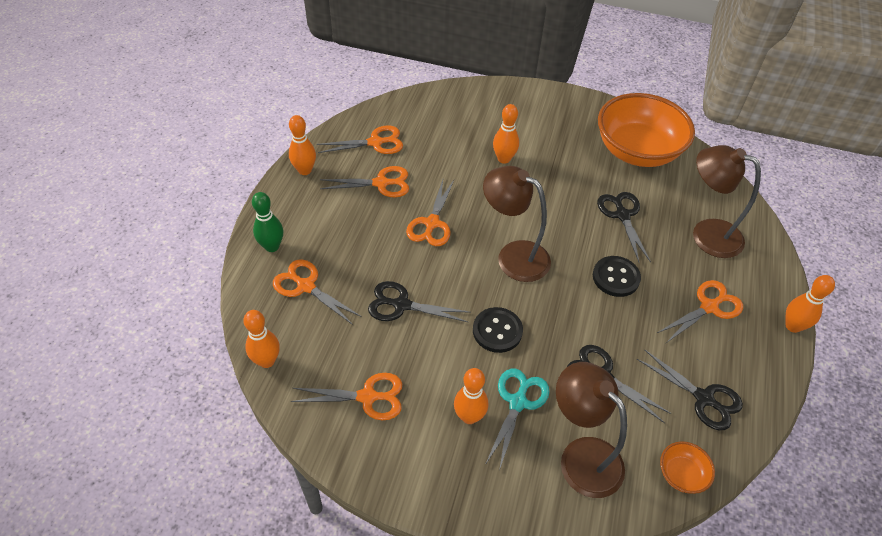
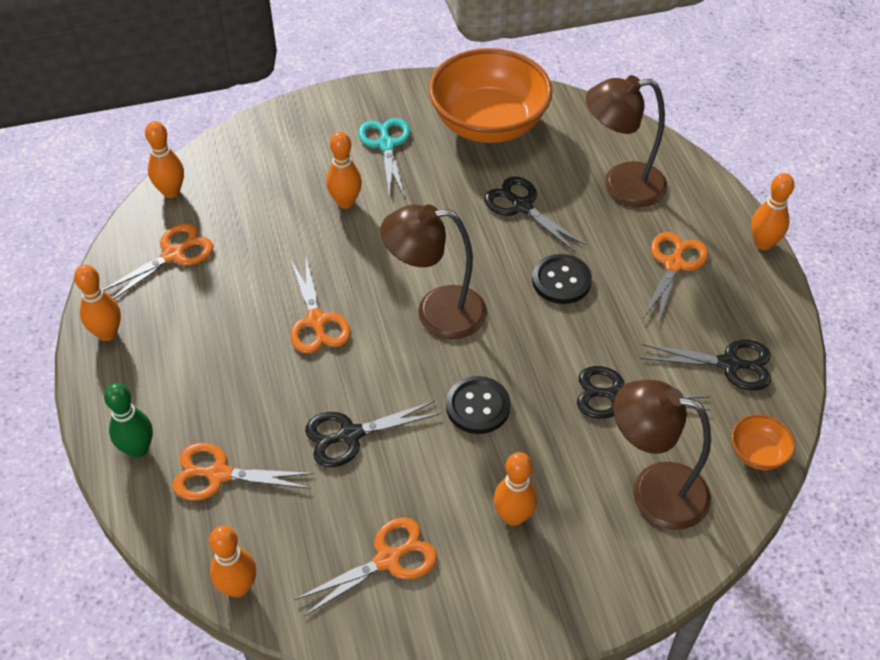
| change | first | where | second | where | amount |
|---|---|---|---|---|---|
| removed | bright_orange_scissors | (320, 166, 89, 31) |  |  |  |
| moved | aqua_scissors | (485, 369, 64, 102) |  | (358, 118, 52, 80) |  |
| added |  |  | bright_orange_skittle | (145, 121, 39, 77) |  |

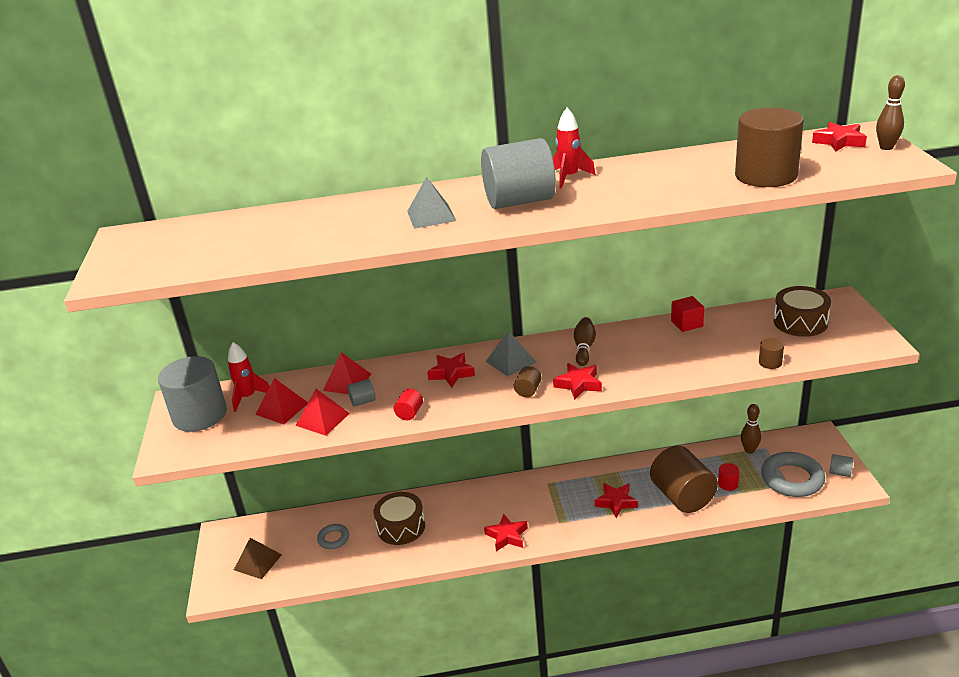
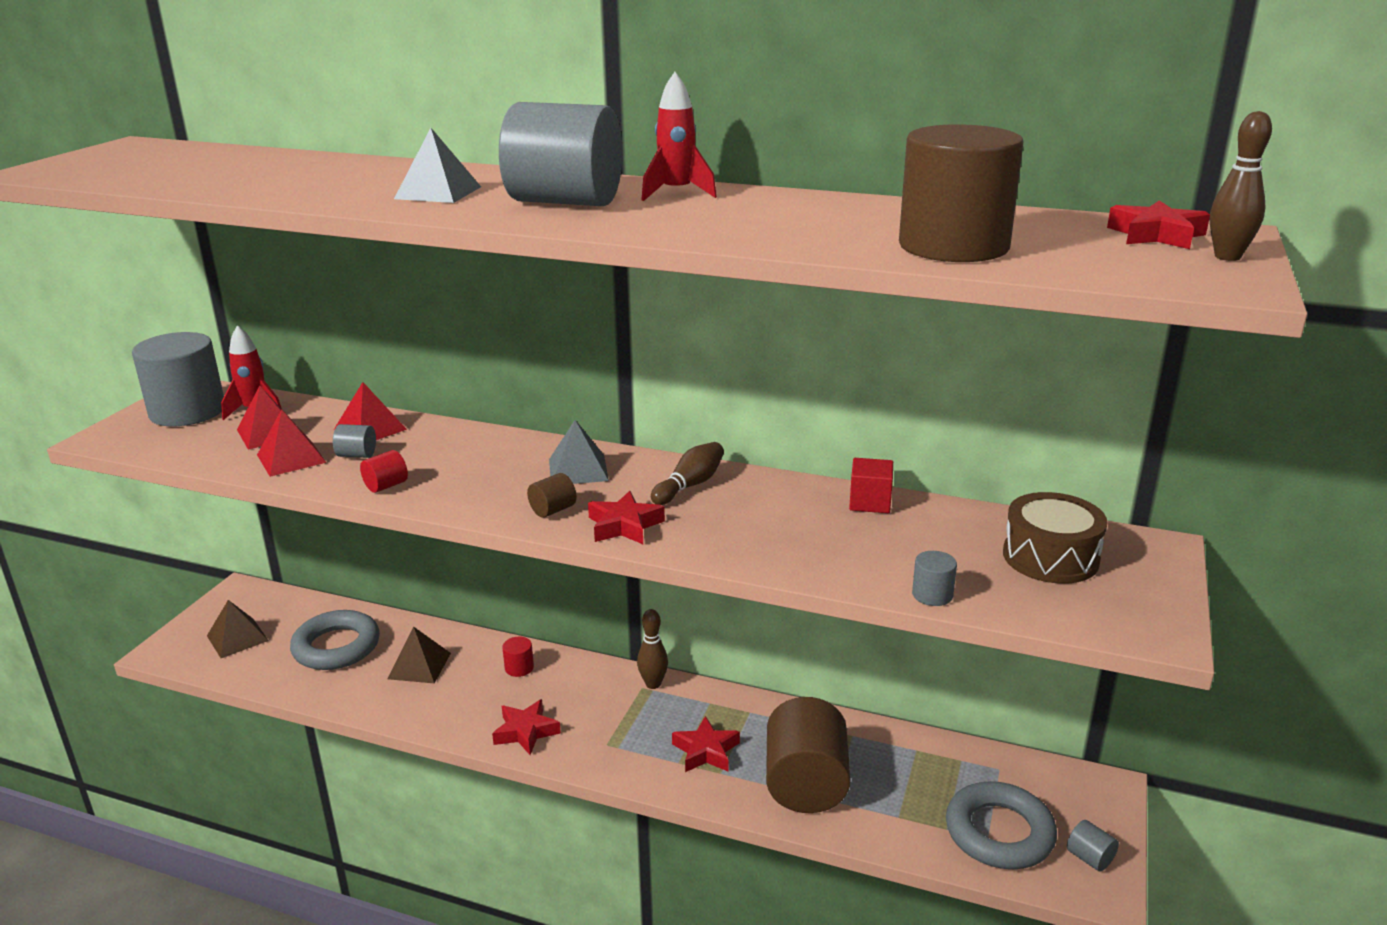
| change | first | where | second | where | amount |
|---|---|---|---|---|---|
| recoloured | dark_brown_cylinder | (759, 338, 25, 31) | gray_cylinder | (912, 551, 45, 55) |  |
| removed | crimson_star | (427, 353, 48, 35) |  |  |  |
| moved | dark_brown_skittle | (741, 404, 20, 50) |  | (637, 609, 31, 80) |  |
| moved | crimson_cylinder | (718, 463, 22, 28) |  | (502, 637, 32, 40) |  |
| replaced | dark_brown_drum | (373, 492, 52, 53) | dark_brown_pyramid_shape | (387, 627, 64, 56) |  |
| resized | gray_hoop | (317, 524, 32, 25) |  | (290, 610, 90, 60) | x1.91 |

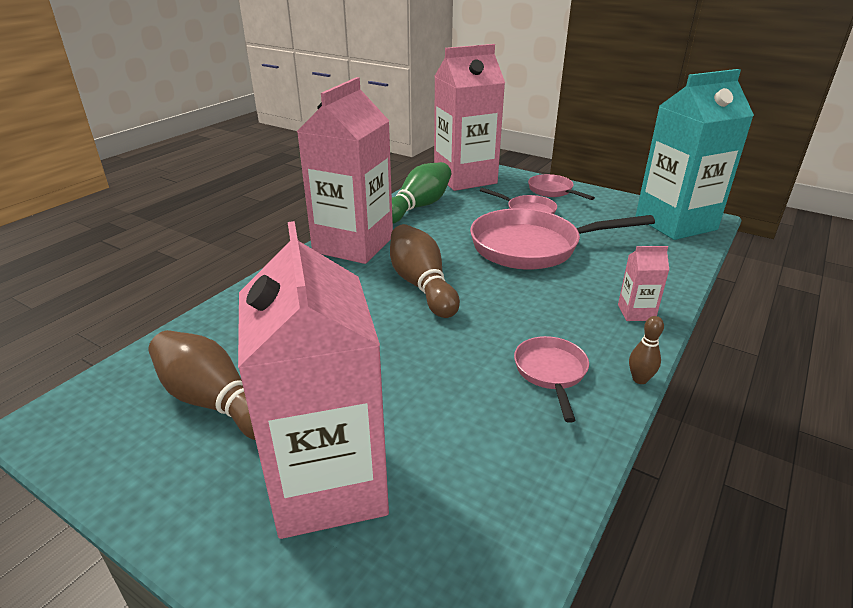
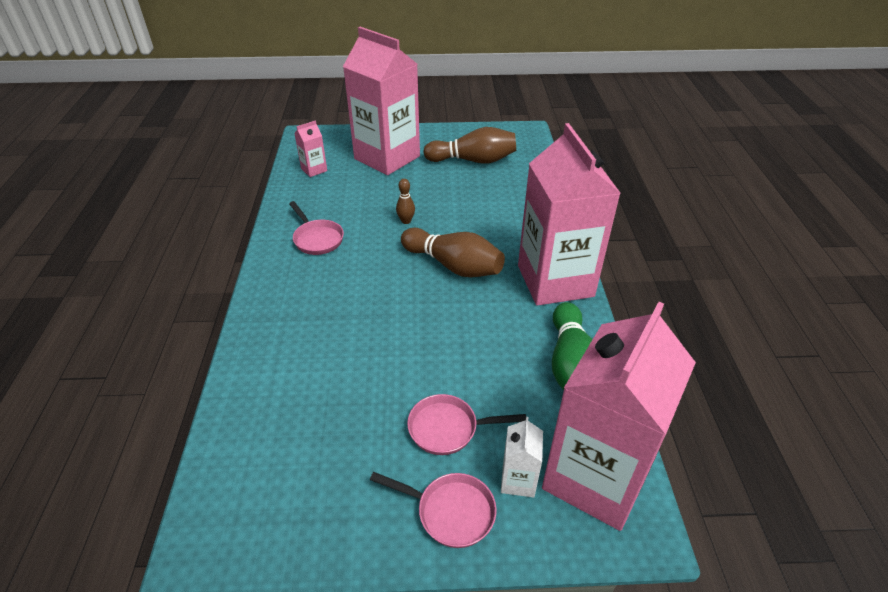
| change | first | where | second | where | amount |
|---|---|---|---|---|---|
| removed | aqua_juice_carton | (636, 69, 118, 171) |  |  |  |
| removed | rosy_frying_pan | (470, 208, 185, 62) |  |  |  |
| moved | rosy_juice_carton | (618, 246, 51, 75) |  | (294, 121, 33, 56) |  |
| moved | dark_brown_skittle | (629, 316, 35, 68) |  | (396, 179, 19, 45) |  |
| added |  |  | pure_white_juice_carton | (501, 417, 42, 81) |  |

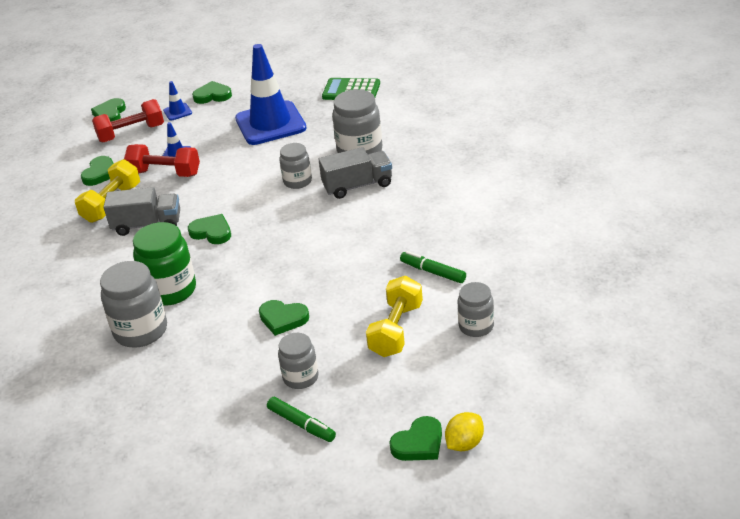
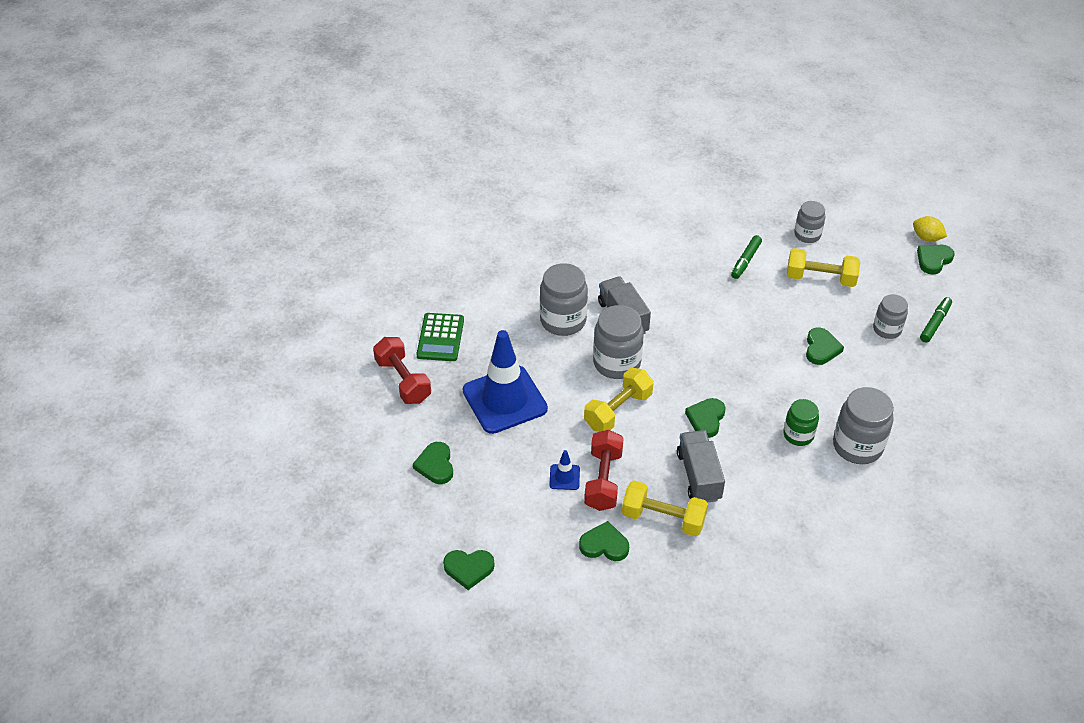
| change | first | where | second | where | amount |
|---|---|---|---|---|---|
| removed | blue_traffic_cone | (163, 81, 29, 40) |  |  |  |
| moved | crimson_free_weight | (92, 99, 72, 44) |  | (373, 337, 58, 67) |  |
| resized | gray_jar | (279, 143, 33, 46) |  | (593, 305, 51, 74) | x1.62 |
| resized | leaf-green_jar | (133, 222, 63, 84) |  | (783, 399, 36, 47) | x0.62 |
| turned | leaf-green_heart | (389, 416, 53, 45) |  | (917, 245, 37, 30) | 90 degrees counterclockwise |
| added |  |  | yellow_free_weight | (584, 368, 70, 64) |  |

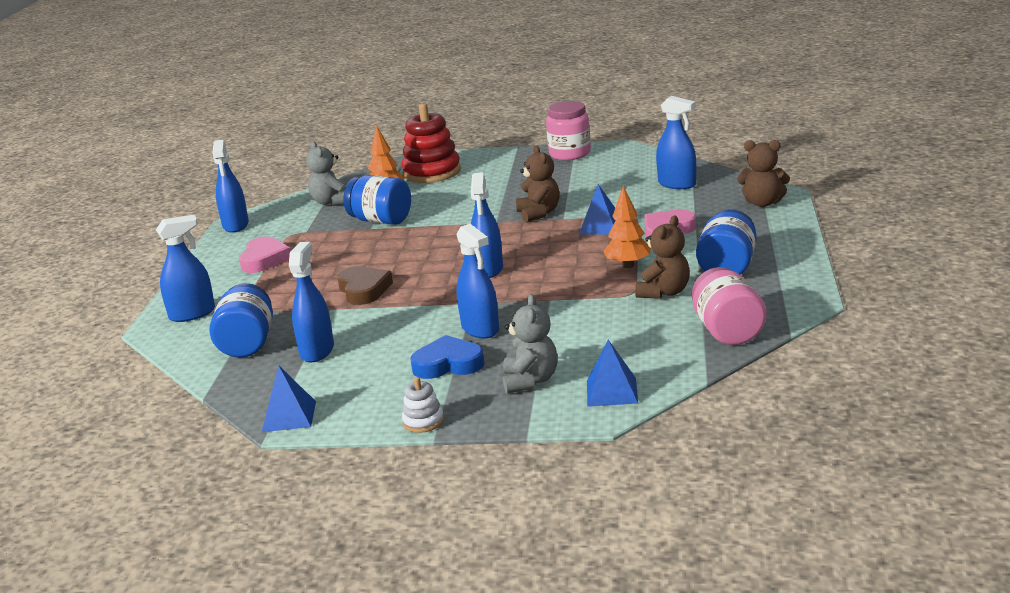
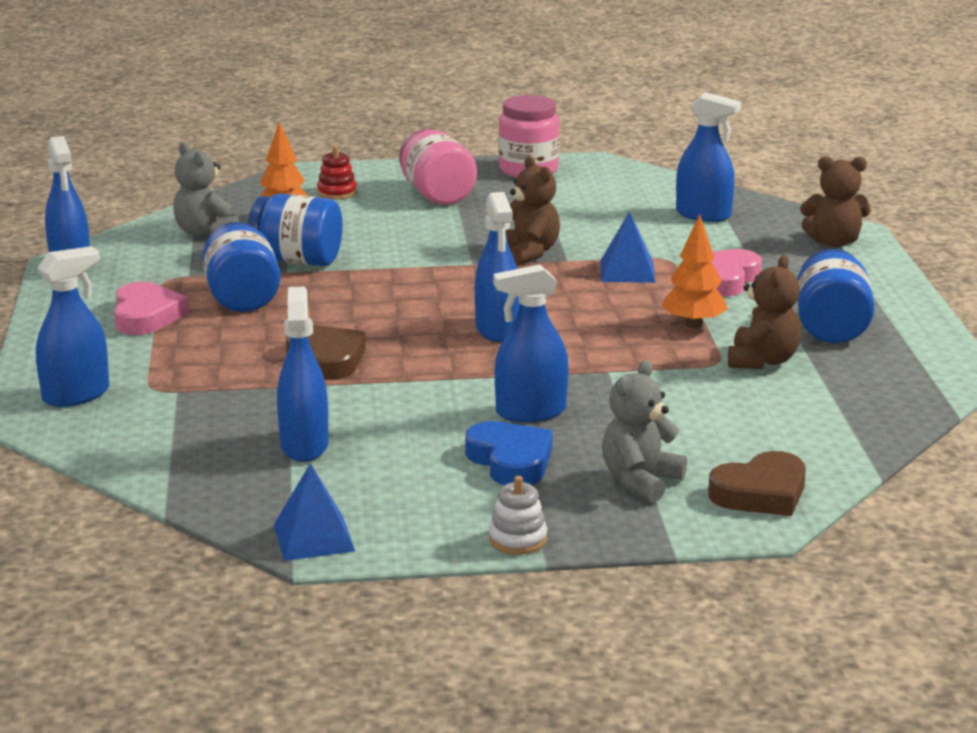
| change | first | where | second | where | amount |
|---|---|---|---|---|---|
| resized | crimson_stacking_rings | (401, 103, 60, 80) |  | (317, 146, 40, 53) | x0.47 |
| turned | blue_spray_cleaner | (456, 224, 43, 114) |  | (494, 264, 74, 158) | 120 degrees clockwise |
| moved | rosy_jar | (692, 267, 75, 78) |  | (399, 129, 78, 76) |  |
| moved | blue_jar | (209, 283, 64, 75) |  | (202, 222, 78, 90) |  |
| turned | gray_teddy | (503, 294, 55, 100) |  | (602, 360, 85, 143) | 135 degrees counterclockwise |
| turned | blue_heart | (410, 335, 75, 44) |  | (465, 421, 88, 64) | 75 degrees clockwise |
| replaced | blue_pyramid_shape | (587, 340, 51, 67) | dark_brown_heart | (708, 451, 98, 65) |  |

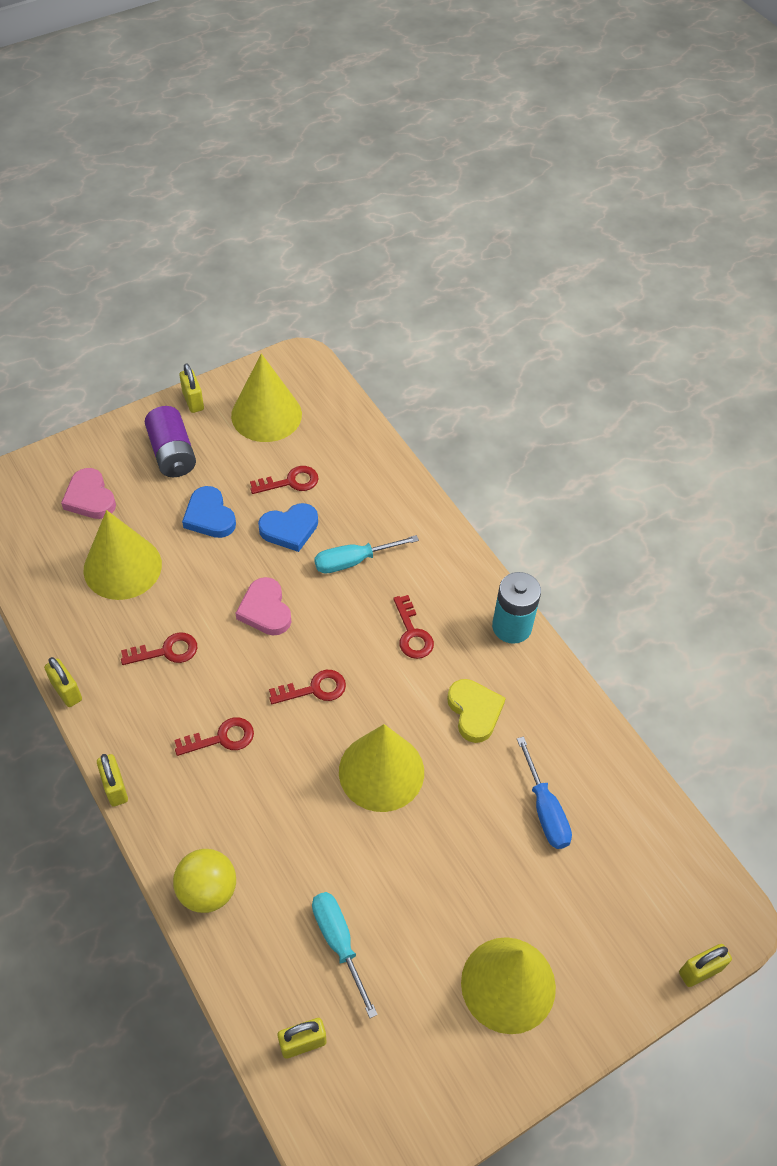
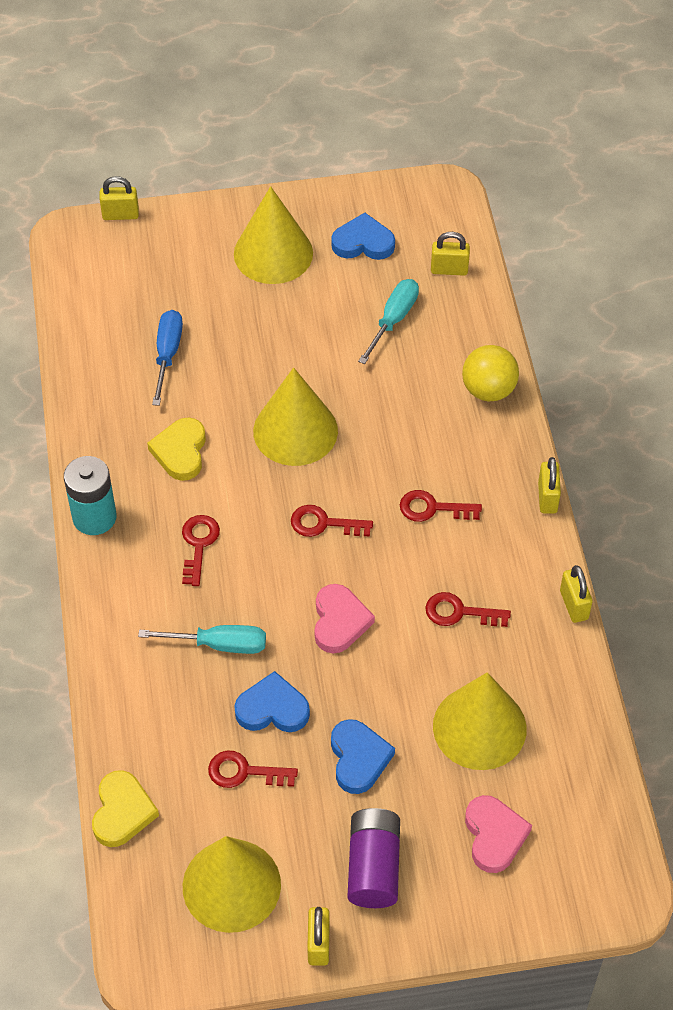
| change | first | where | second | where | amount |
|---|---|---|---|---|---|
| turned | aqua_hand_screwdriver | (312, 892, 66, 126) |  | (358, 279, 61, 85) | 150 degrees counterclockwise |
| added |  |  | blue_heart | (331, 213, 64, 47) |  |
| added |  |  | yellow_heart | (92, 770, 67, 77) |  |

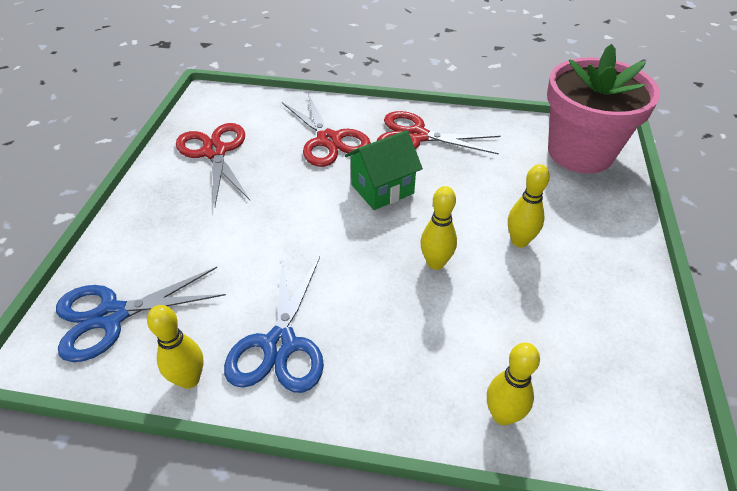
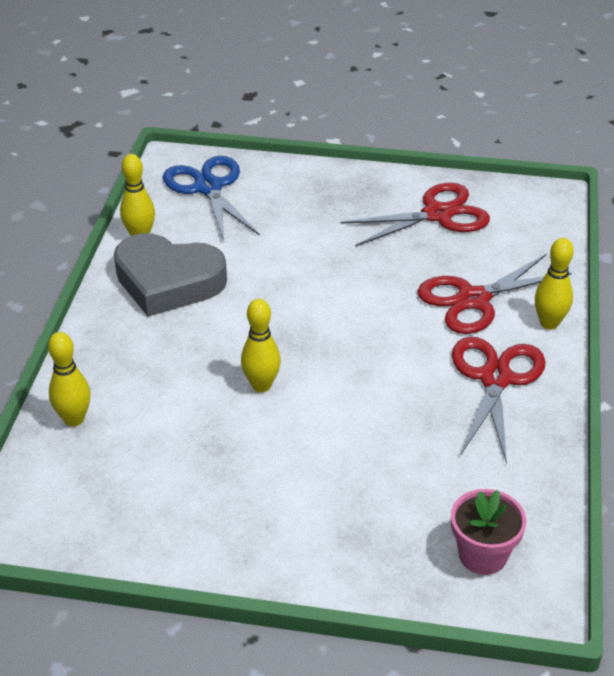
| change | first | where | second | where | amount |
|---|---|---|---|---|---|
| resized | rosy_potted_plant | (547, 44, 113, 130) |  | (451, 489, 75, 86) | x0.49 |
| removed | leaf-green_toy_house | (345, 130, 78, 80) |  |  |  |
| moved | yellow_skittle | (508, 164, 42, 83) |  | (535, 238, 39, 91) |  |
| replaced | blue_scissors | (224, 257, 100, 136) | gray_heart | (114, 233, 113, 84) |  |

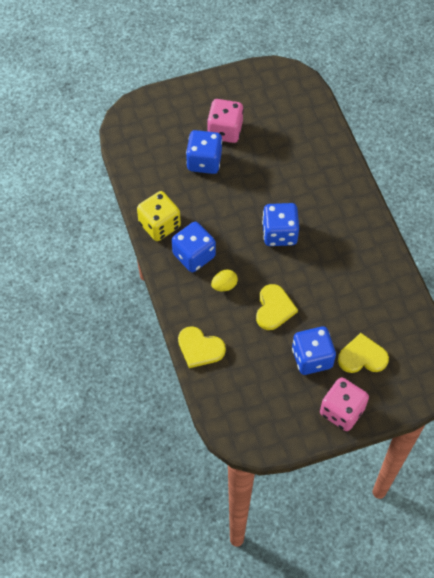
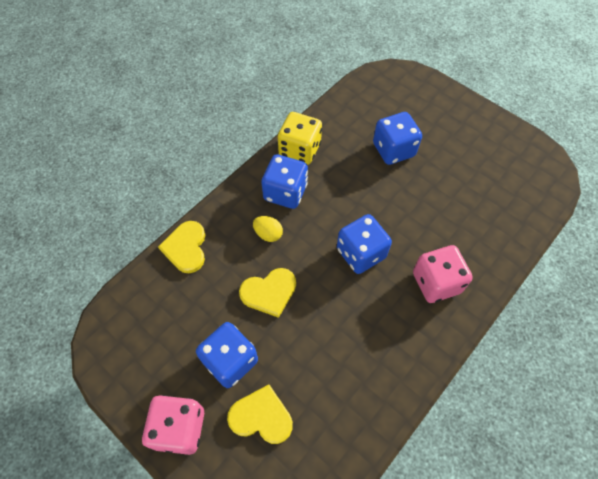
| change | first | where | second | where | amount |
|---|---|---|---|---|---|
| moved | rosy_dice | (207, 99, 37, 44) |  | (413, 245, 60, 58) |  |
| turned | yellow_heart | (338, 333, 51, 40) |  | (227, 384, 66, 60) | 45 degrees counterclockwise |

